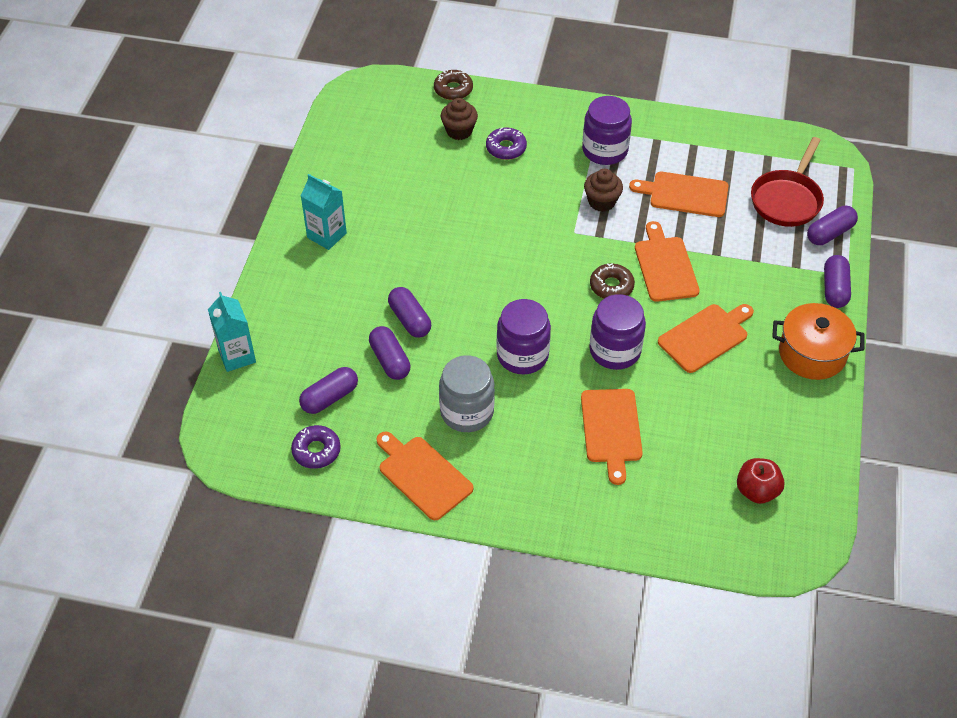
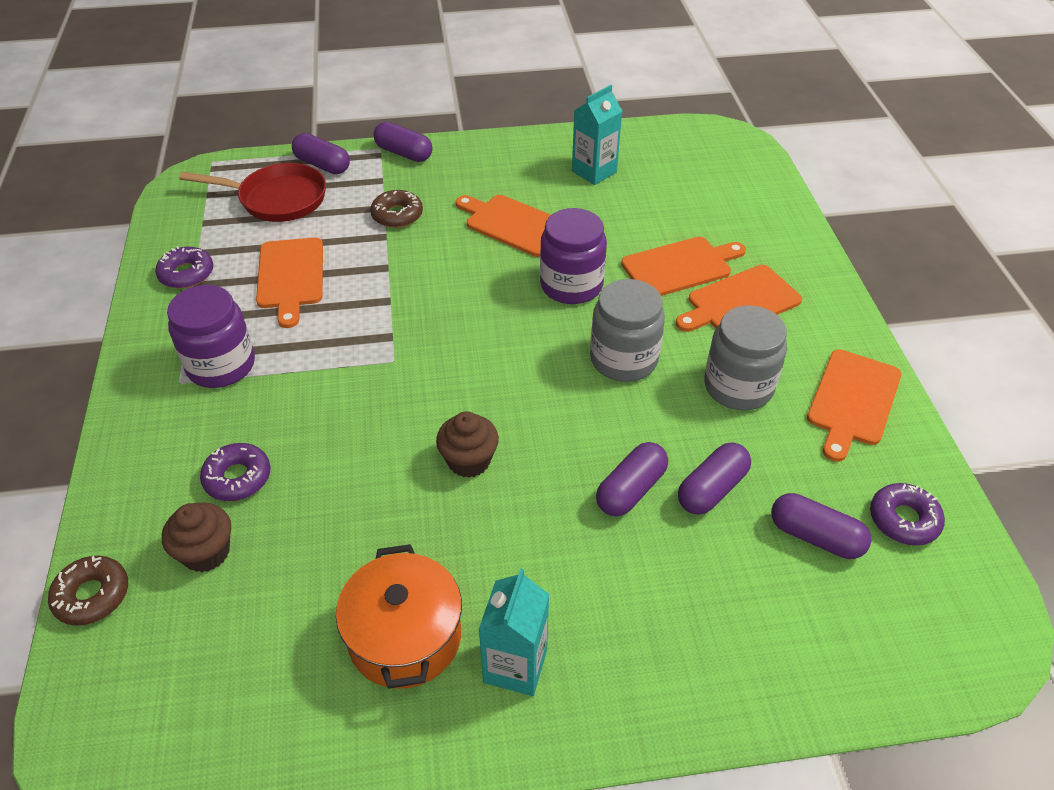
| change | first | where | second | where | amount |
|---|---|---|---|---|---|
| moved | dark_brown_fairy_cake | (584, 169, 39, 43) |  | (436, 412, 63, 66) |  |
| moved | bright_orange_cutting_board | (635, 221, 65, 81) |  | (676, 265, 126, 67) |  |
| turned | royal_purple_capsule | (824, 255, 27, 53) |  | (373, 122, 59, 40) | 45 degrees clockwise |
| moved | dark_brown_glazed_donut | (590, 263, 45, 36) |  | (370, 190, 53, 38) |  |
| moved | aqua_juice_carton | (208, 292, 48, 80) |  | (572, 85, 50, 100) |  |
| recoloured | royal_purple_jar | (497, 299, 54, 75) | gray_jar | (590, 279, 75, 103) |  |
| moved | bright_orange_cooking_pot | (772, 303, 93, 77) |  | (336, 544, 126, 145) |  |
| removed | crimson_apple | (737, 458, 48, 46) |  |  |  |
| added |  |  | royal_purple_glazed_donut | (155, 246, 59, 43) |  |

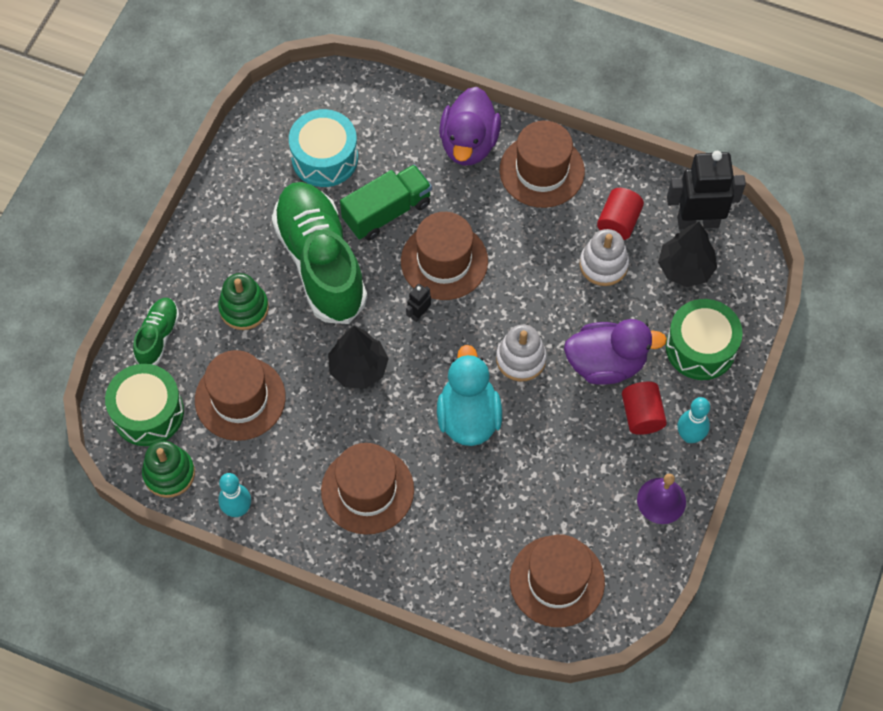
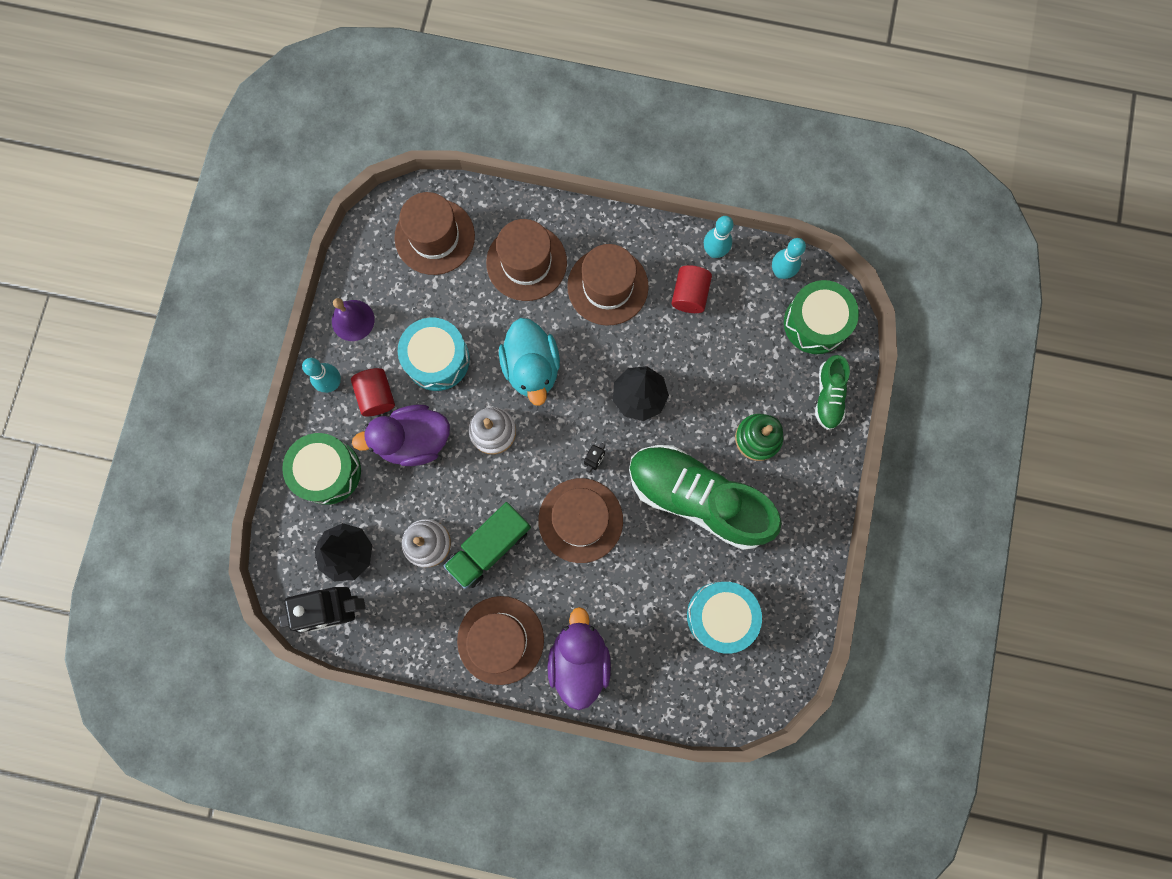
| change | first | where | second | where | amount |
|---|---|---|---|---|---|
| moved | leaf-green_toy_truck | (340, 164, 92, 76) |  | (444, 502, 87, 87) |  |
| turned | leaf-green_shoe | (272, 182, 95, 142) |  | (629, 445, 153, 105) | 150 degrees clockwise |
| moved | crimson_cylinder | (597, 188, 47, 52) |  | (672, 265, 40, 48) |  |
| moved | dark_brown_top_hat | (195, 350, 91, 91) |  | (486, 219, 81, 82) |  |
| replaced | leaf-green_stacking_rings | (142, 441, 53, 57) | aqua_skittle | (772, 238, 34, 41) |  |
| added |  |  | aqua_drum | (398, 317, 72, 74) |  |

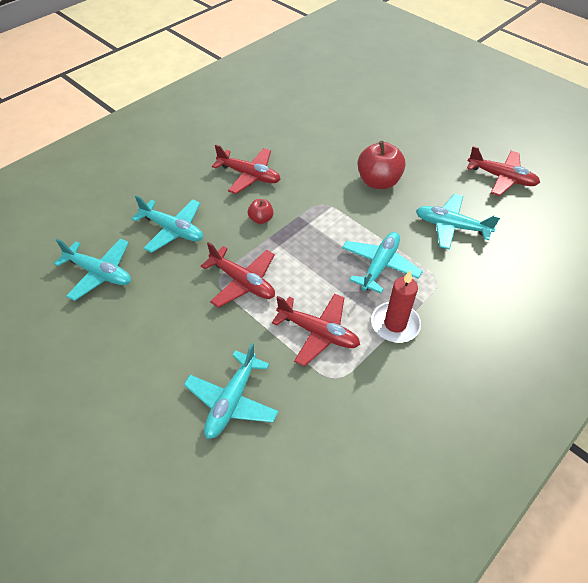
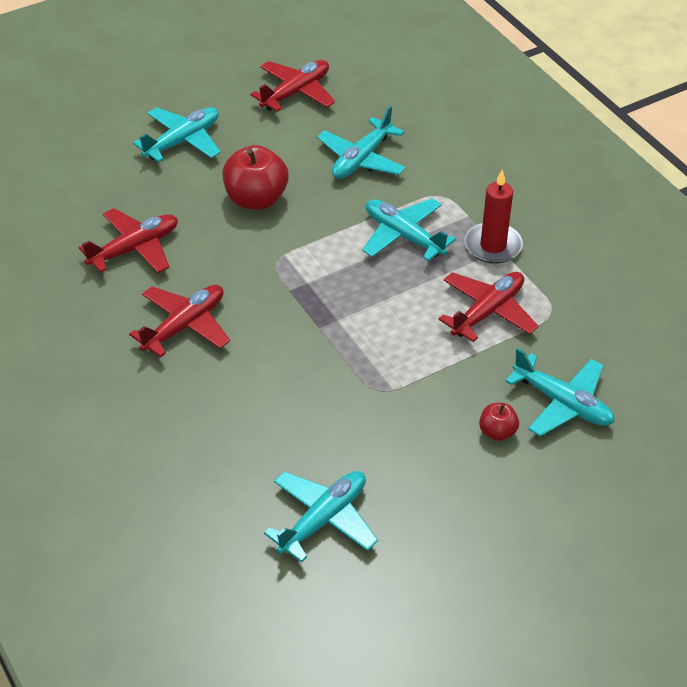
| change | first | where | second | where | amount |
|---|---|---|---|---|---|
| moved | aqua_plane | (131, 195, 72, 58) |  | (133, 107, 88, 55) |  |
| moved | crimson_apple | (248, 199, 25, 25) |  | (479, 403, 40, 38) |  |
| moved | crimson_plane | (201, 242, 74, 66) |  | (78, 208, 100, 65) |  |

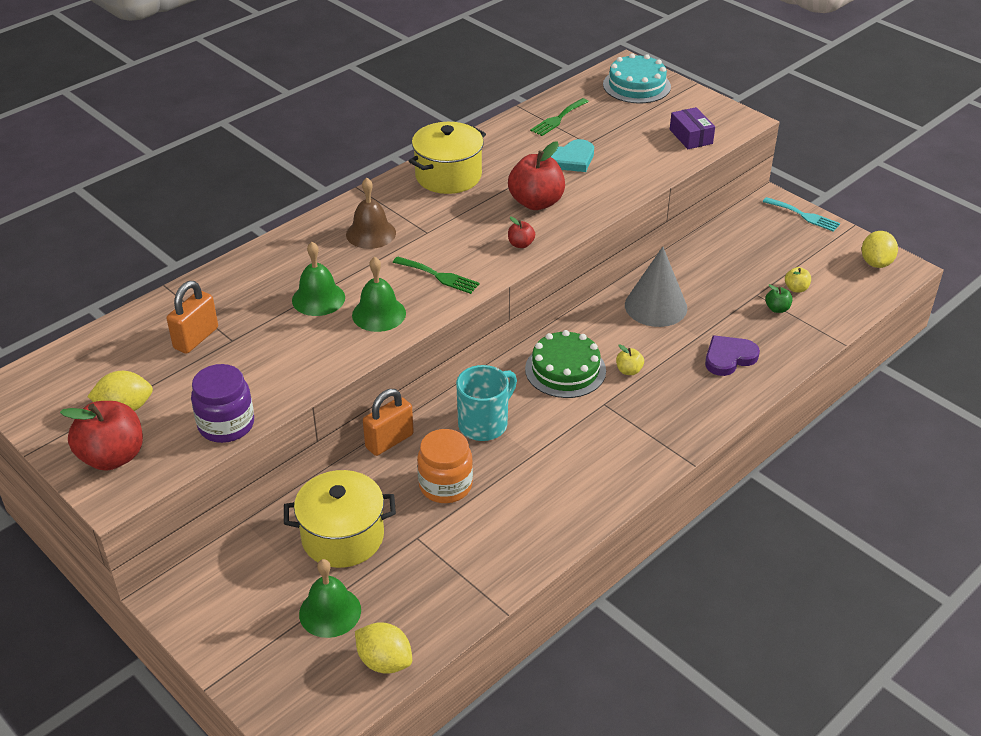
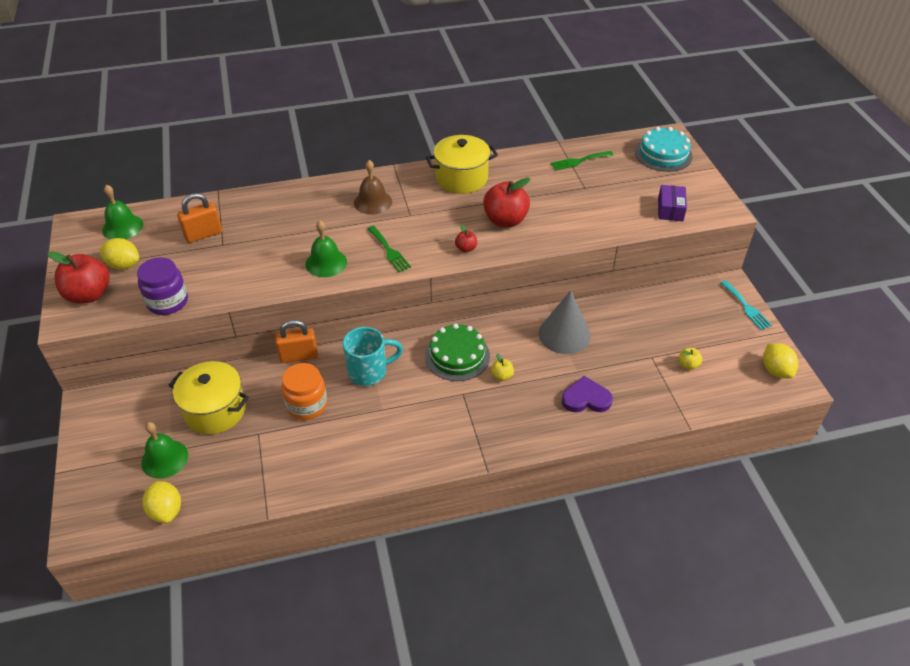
| change | first | where | second | where | amount |
|---|---|---|---|---|---|
| removed | aqua_heart | (551, 139, 43, 33) |  |  |  |
| turned | yellow_citrus_fruit | (862, 231, 36, 37) |  | (763, 343, 35, 35) | 60 degrees counterclockwise |
| moved | leaf-green_bell | (292, 242, 53, 74) |  | (102, 184, 41, 55) |  |
| removed | leaf-green_apple | (765, 284, 27, 29) |  |  |  |

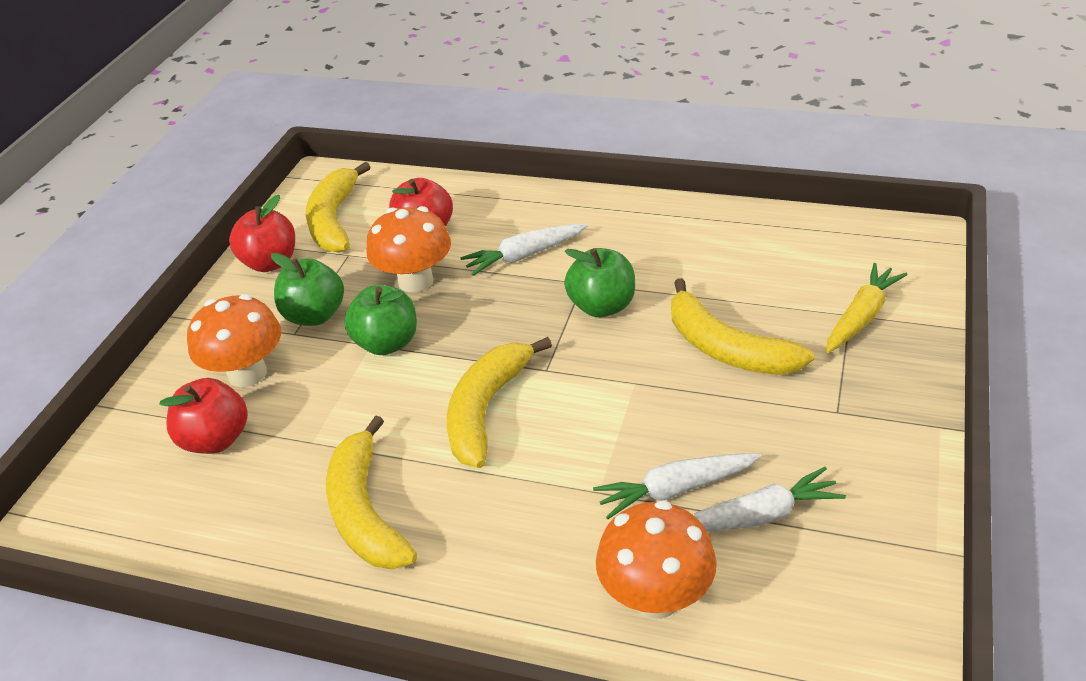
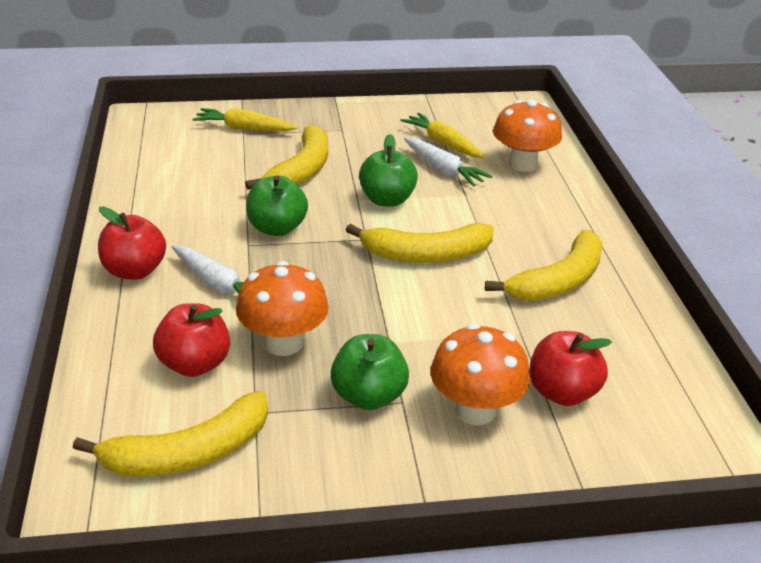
| change | first | where | second | where | amount |
|---|---|---|---|---|---|
| moved | crimson_apple | (229, 195, 66, 77) |  | (98, 206, 68, 74) |  |
| moved | leaf-green_apple | (344, 285, 73, 70) |  | (359, 134, 59, 73) |  |
| recoloured | pure_white_root_vegetable | (692, 467, 154, 65) | yellow_root_vegetable | (400, 113, 85, 45) |  |

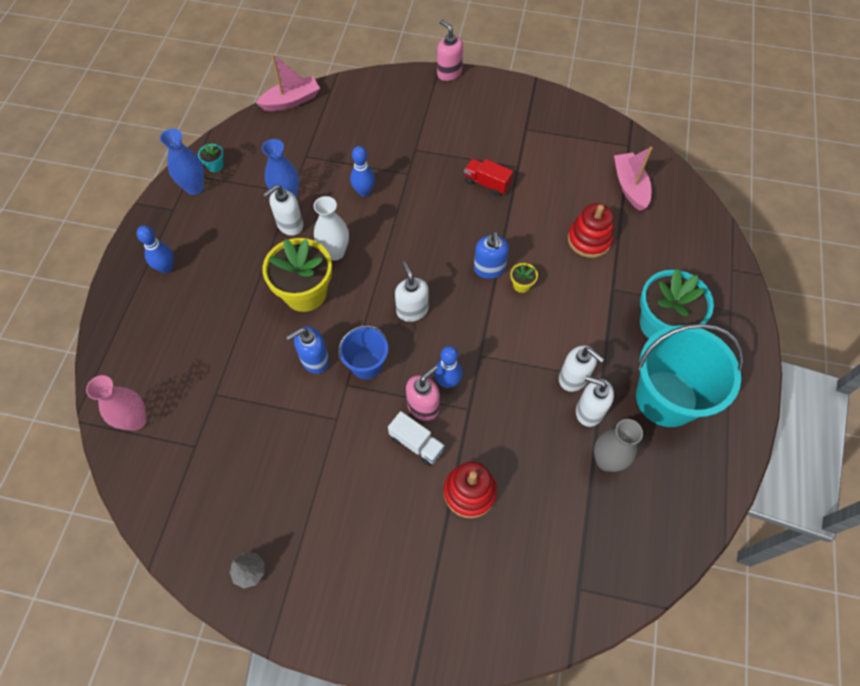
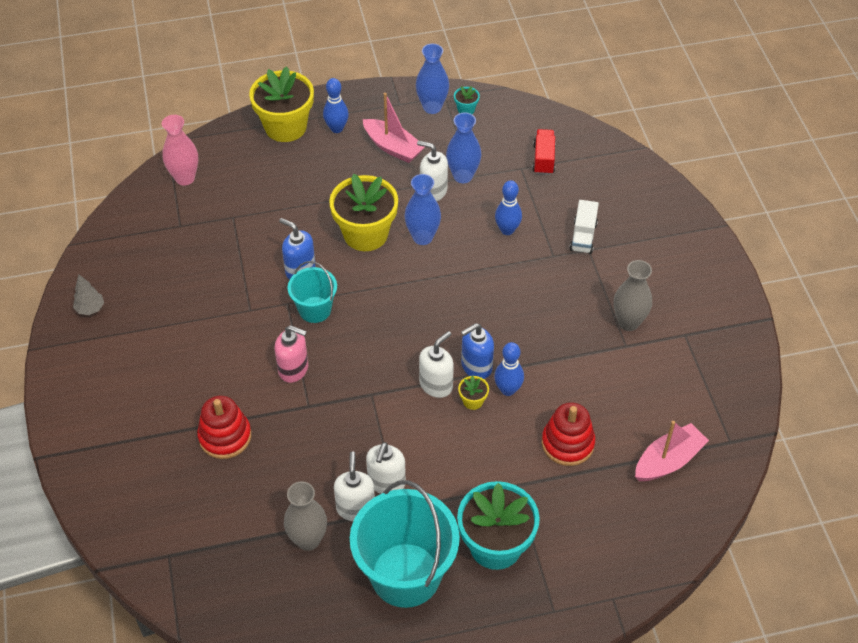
| change | first | where | second | where | amount |
|---|---|---|---|---|---|
| removed | rosy_pump_bottle | (437, 20, 26, 61) |  |  |  |
| moved | rosy_sailboat | (256, 53, 64, 58) |  | (363, 93, 62, 70) |  |
| moved | crimson_toy_truck | (464, 159, 49, 37) |  | (532, 129, 24, 46) |  |
| recoloured | pure_white_vase | (314, 196, 35, 64) | blue_vase | (404, 174, 37, 71) |  |
| moved | pure_white_pump_bottle | (395, 262, 34, 60) |  | (419, 331, 35, 67) |  |
| recoloured | blue_pail | (338, 325, 50, 54) | aqua_pail | (288, 261, 49, 62) |  |
| moved | blue_skittle | (434, 346, 29, 42) |  | (494, 342, 30, 54) |  |
| moved | pure_white_toy_truck | (388, 411, 57, 55) |  | (569, 200, 30, 54) |  |
| added |  |  | yellow_potted_plant | (249, 66, 65, 76) |  |
| added |  |  | gray_vase | (614, 260, 38, 71) |  |

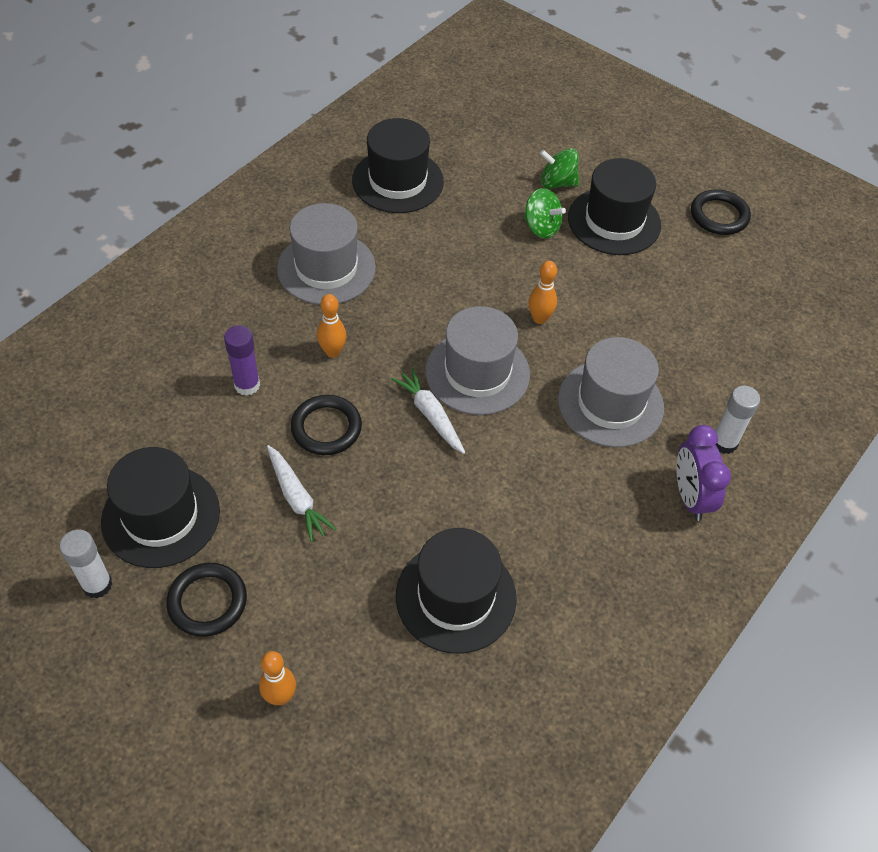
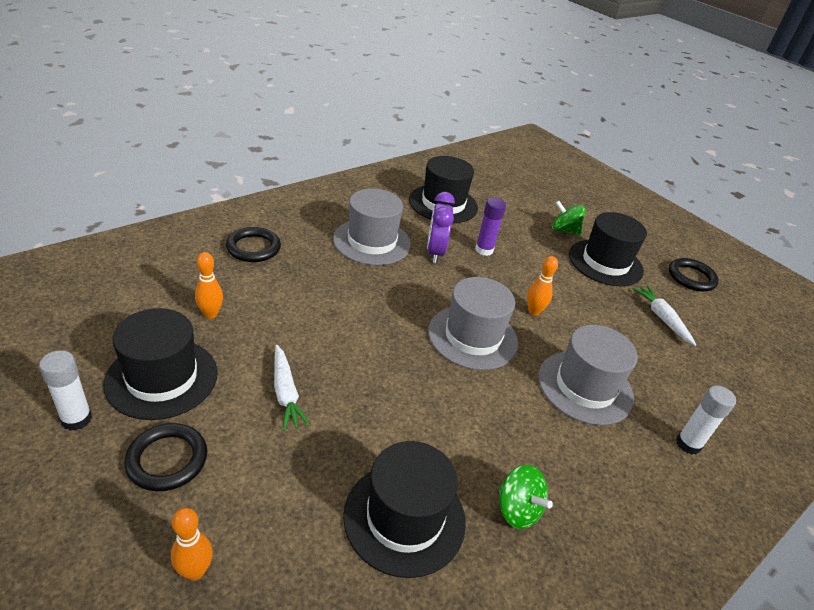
| change | first | where | second | where | amount |
|---|---|---|---|---|---|
| moved | leaf-green_spinning_top | (524, 188, 42, 50) |  | (498, 465, 55, 64) |  |
| moved | bright_orange_skittle | (317, 294, 29, 64) |  | (195, 252, 28, 67) |  |
| moved | royal_purple_glue_stick | (224, 325, 36, 71) |  | (475, 197, 31, 59) |  |
| moved | pure_white_root_vegetable | (391, 368, 74, 86) |  | (633, 285, 63, 61) |  |
| moved | black_hoop | (291, 395, 71, 60) |  | (226, 227, 55, 35) |  |
| moved | royal_purple_bedside_clock | (676, 425, 55, 96) |  | (427, 192, 28, 71) |  |

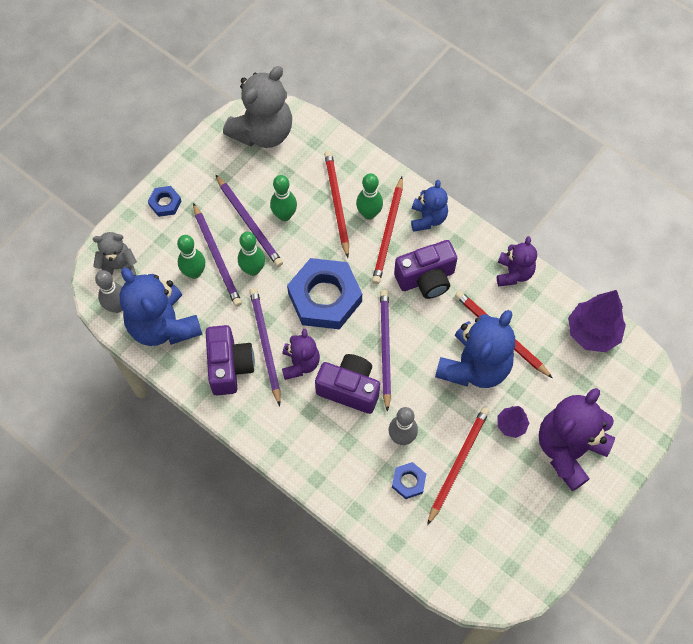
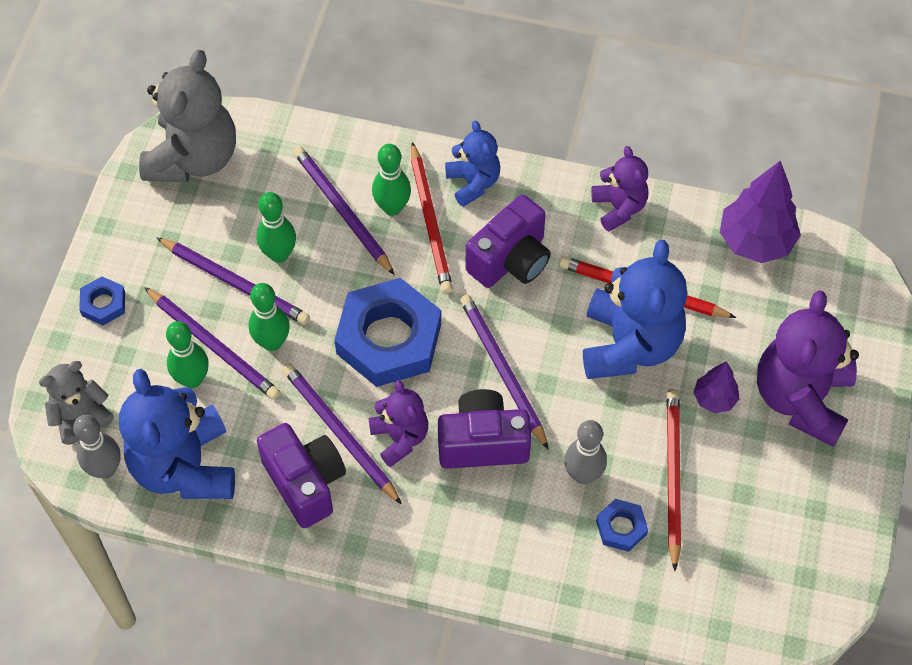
| change | first | where | second | where | amount |
|---|---|---|---|---|---|
| recoloured | crimson_lead_pencil | (324, 151, 25, 107) | royal_purple_lead_pencil | (293, 146, 102, 129) |  |
| turned | blue_teddy | (120, 268, 83, 78) |  | (119, 369, 116, 130) | 45 degrees clockwise |

